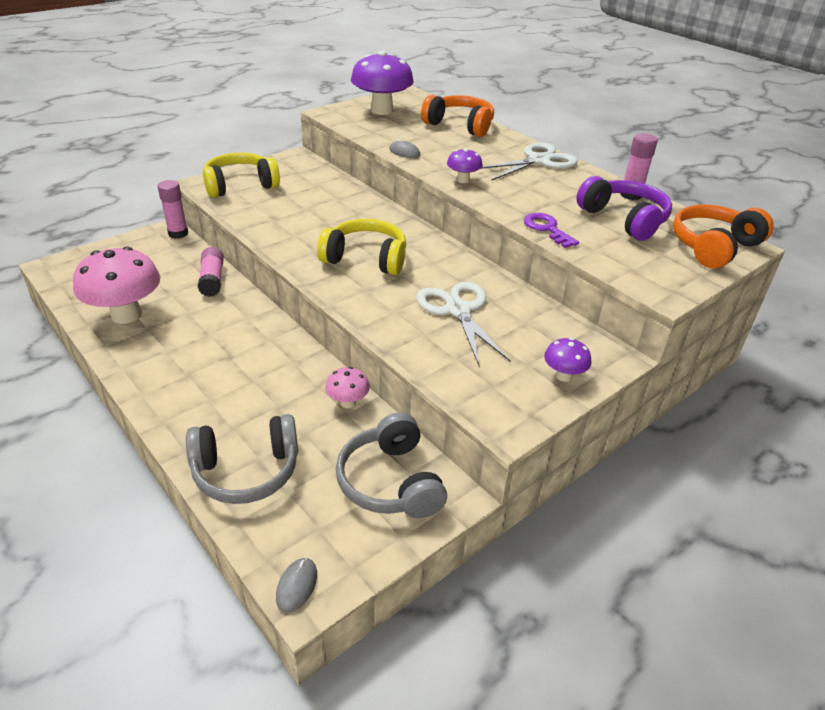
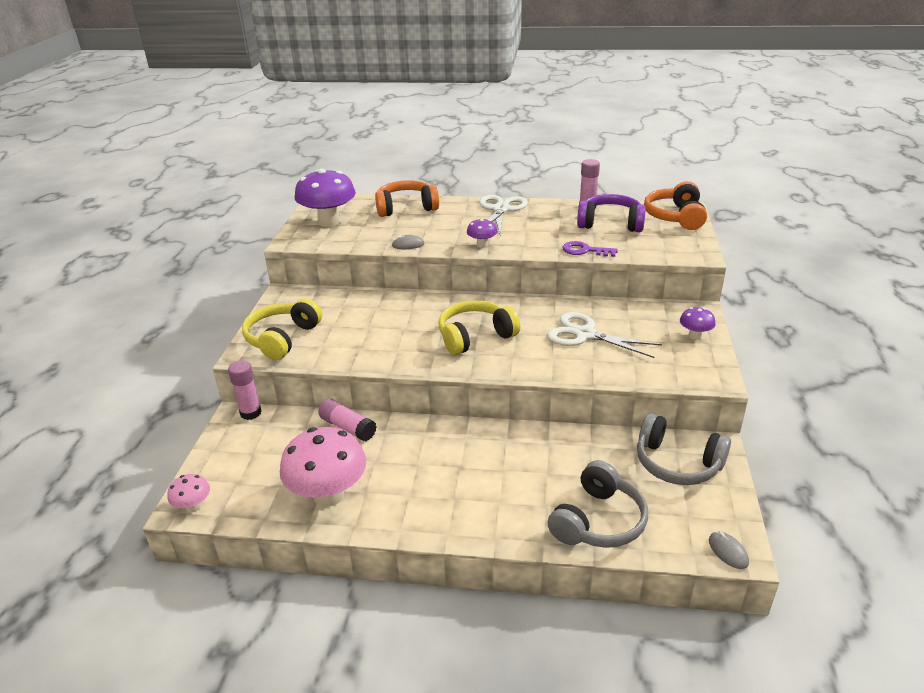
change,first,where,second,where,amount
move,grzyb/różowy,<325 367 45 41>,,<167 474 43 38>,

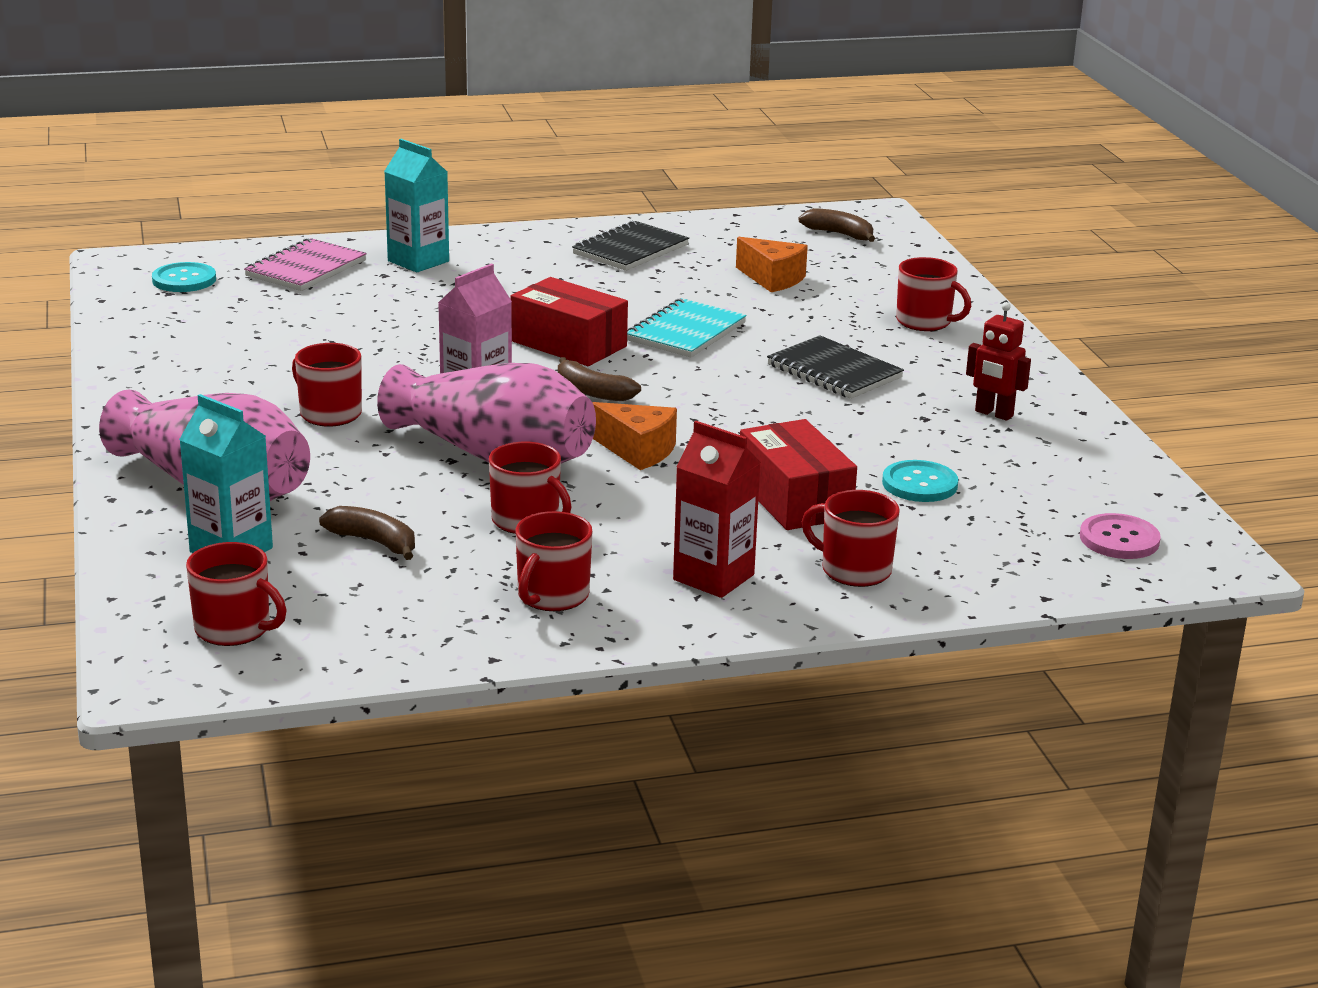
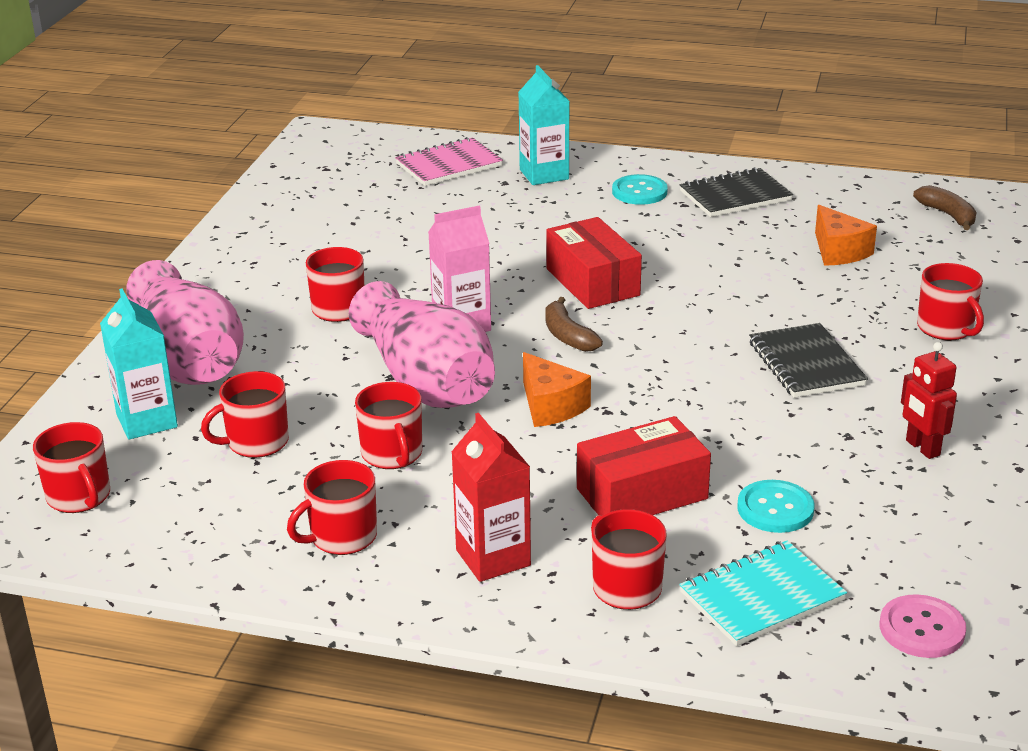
change,first,where,second,where,amount
move,guzik/turkusowy,<152 262 64 30>,,<612 174 56 31>,
move,zeszyt/turkusowy,<627 298 120 59>,,<679 540 168 106>,
rotate,pudełko/czerwony,<740 419 117 111>,,<577 416 134 99>,60 degrees clockwise
replace,banan/brązowy,<319 506 96 54>,kubek/czerwony,<201 371 88 87>,

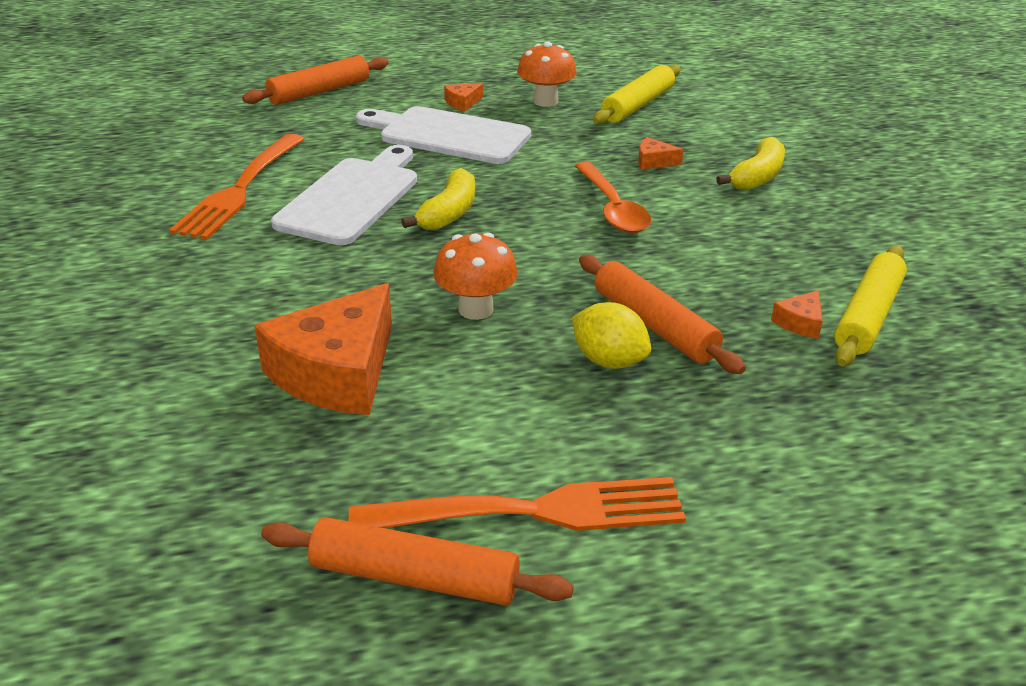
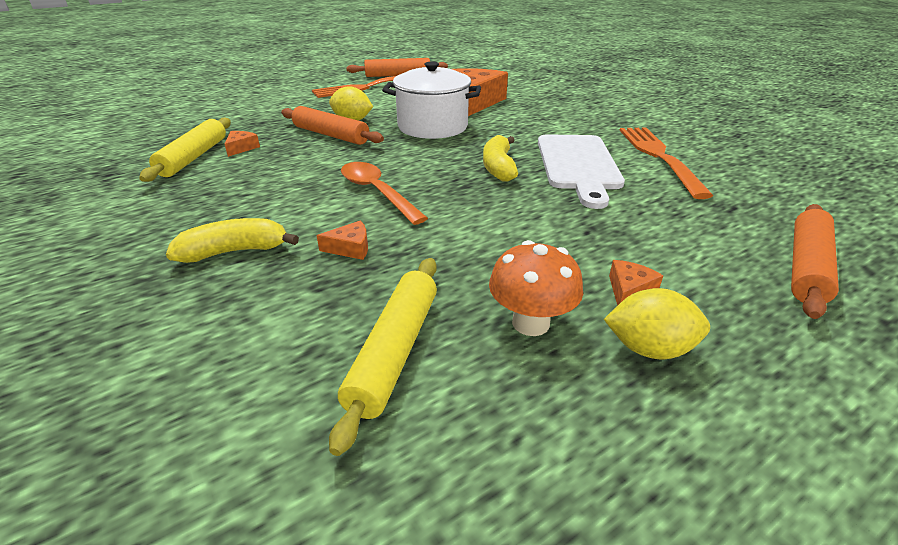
change,first,where,second,where,amount
delete,deska do krojenia/biały,<356 106 175 58>,,,
rotate,banan/żółty,<716 137 69 53>,,<166 218 133 45>,60 degrees clockwise
replace,grzyb/pomarańczowy,<433 232 85 88>,garnek/biały,<382 62 99 77>,
insert,,,cytryna/żółty,<604 288 106 71>,

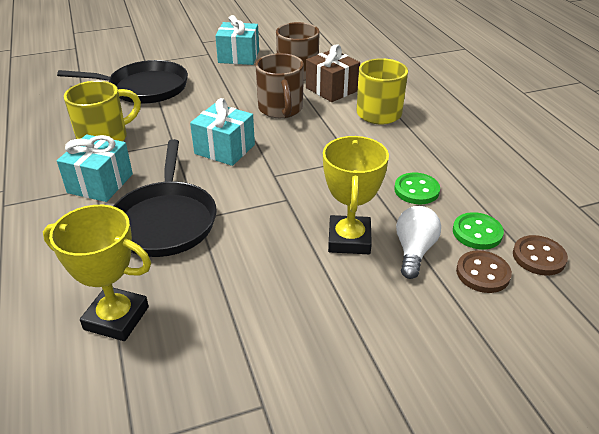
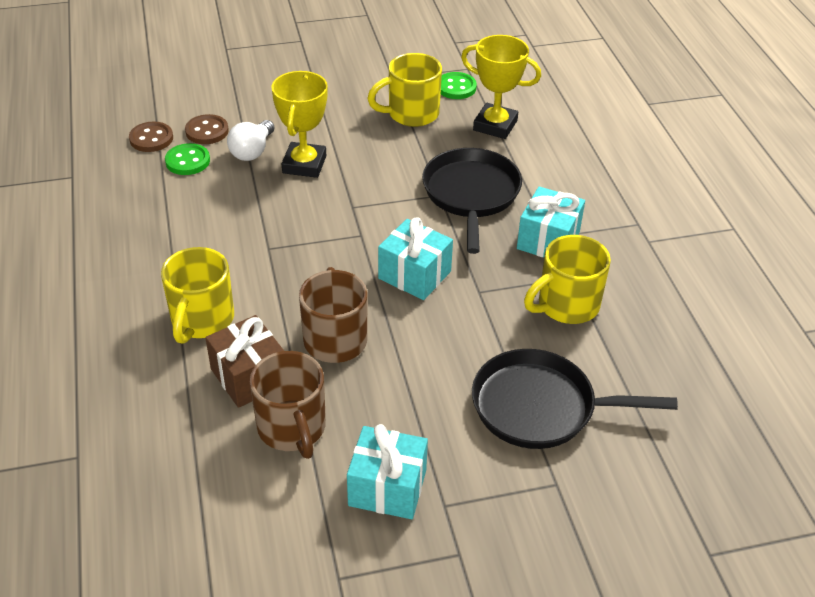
change,first,where,second,where,amount
move,guzik/zielony,<394 173 46 31>,,<441 72 36 27>,
insert,,,kubek/żółty,<367 53 75 74>,

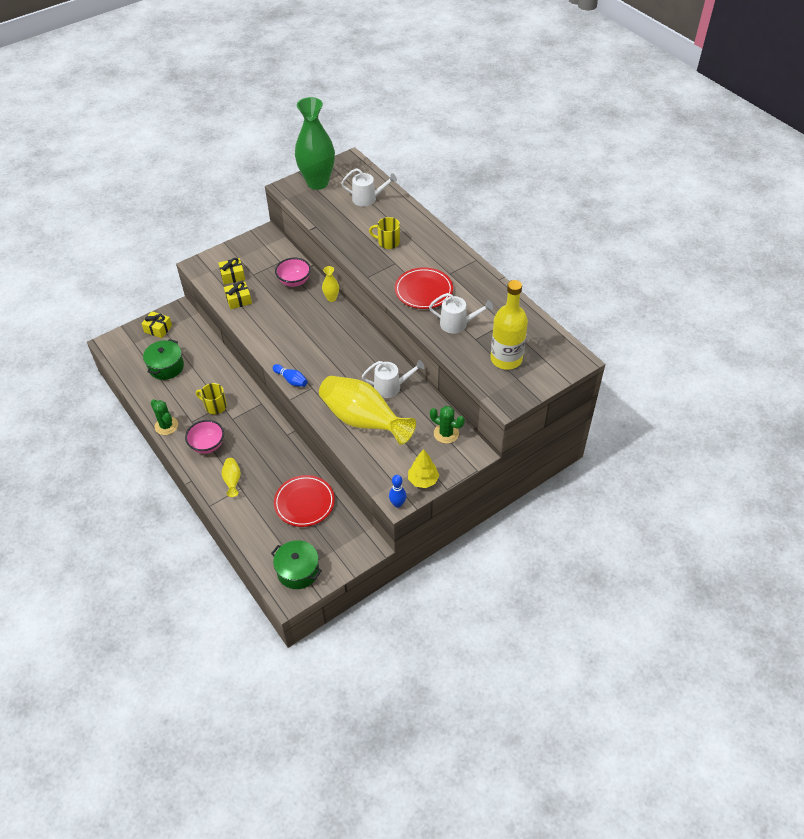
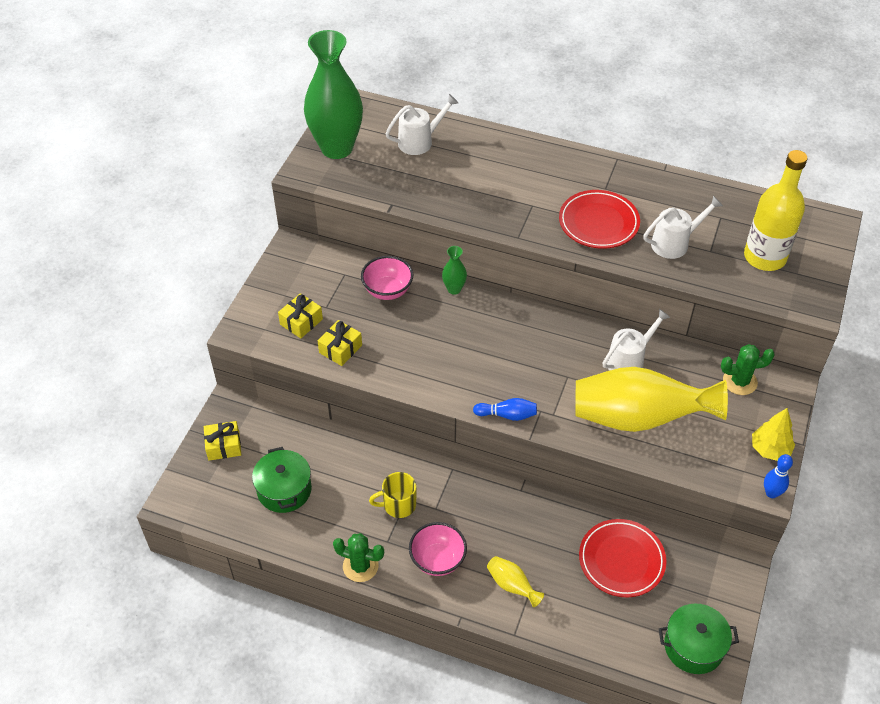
change,first,where,second,where,amount
delete,kubek/żółty,<369 217 31 32>,,,
recolor,wazon/żółty,<322 266 17 36>,wazon/zielony,<442 246 25 49>,

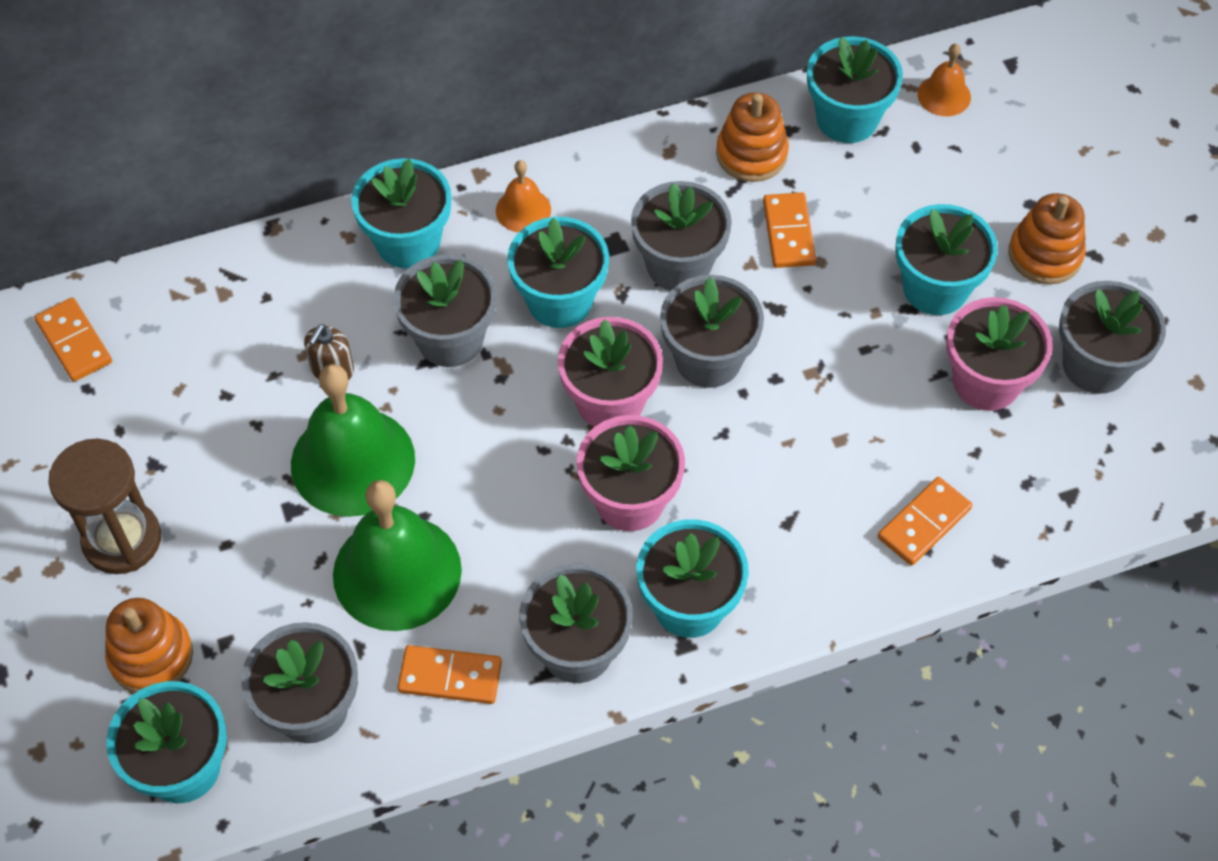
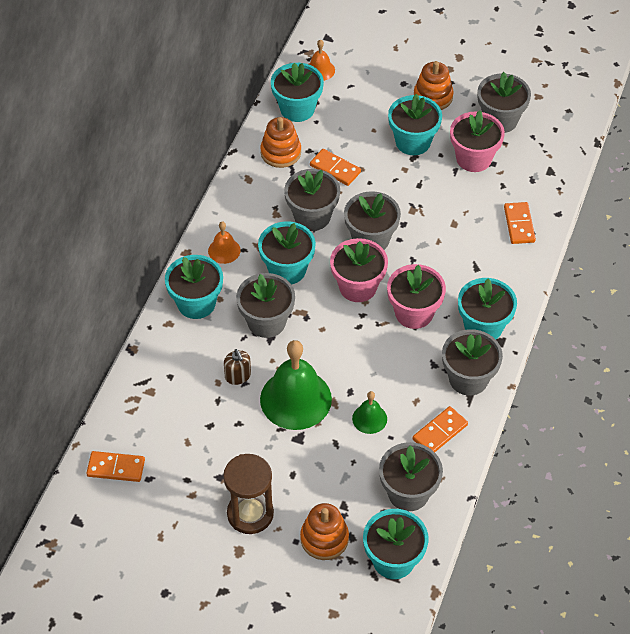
change,first,where,second,where,amount
resize,dzwonek/zielony,<333 480 129 151>,,<352 391 35 43>,x0.48

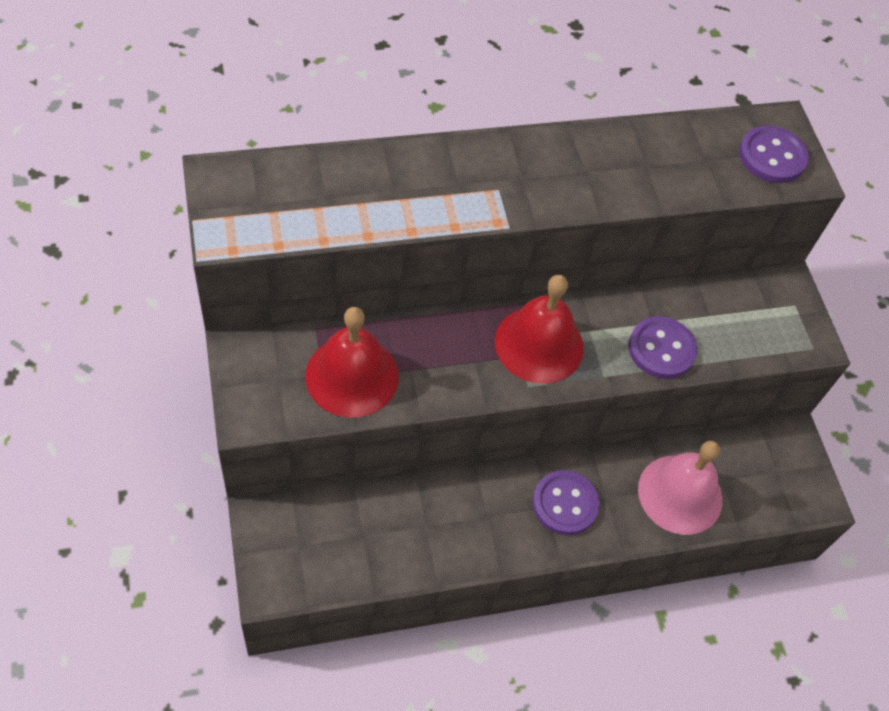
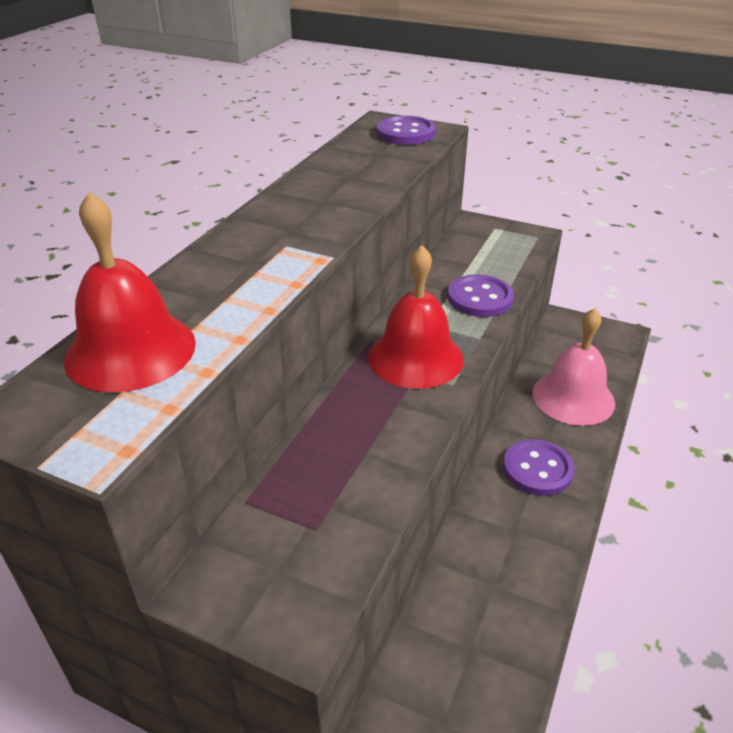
change,first,where,second,where,amount
move,dzwonek/czerwony,<305 307 94 111>,,<64 192 132 200>,

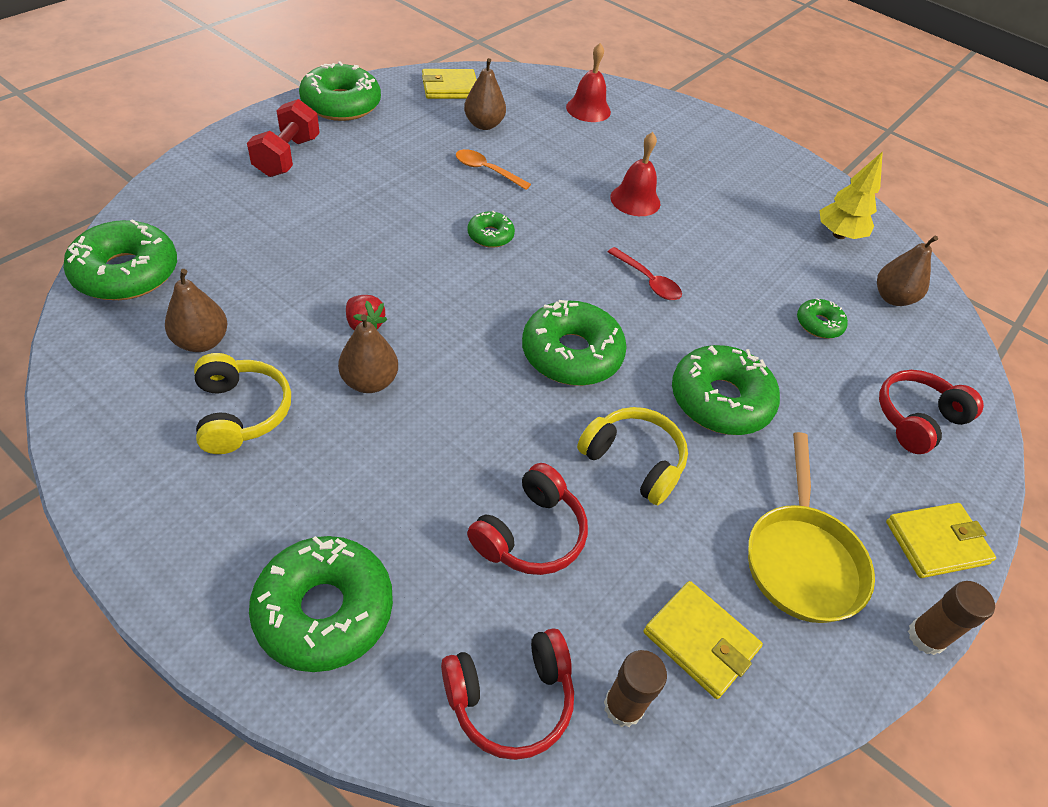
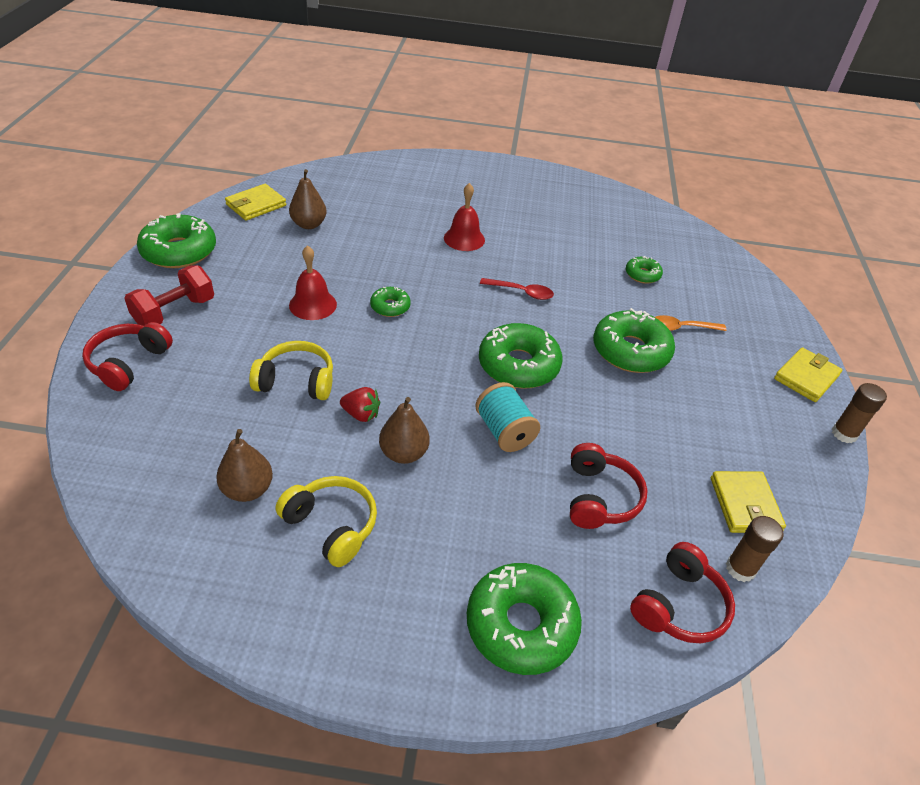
change,first,where,second,where,amount
move,dzwonek/czerwony,<566 43 45 79>,,<289 245 48 75>,
rotate,hantel/czerwony,<247 99 73 78>,,<124 265 90 61>,60 degrees clockwise
move,łyżka/pomarańczowy,<456 149 75 41>,,<655 315 72 16>,
delete,drzewko/żółty,<820 151 63 88>,,,
delete,donut/zielony,<63 219 114 81>,,,
delete,gruszka/brązowy,<877 236 61 70>,,,
move,słuchawki/czerwony,<879 370 105 84>,,<82 322 91 69>,
move,słuchawki/żółty,<577 407 111 98>,,<249 341 84 59>,
delete,patelnia/żółty,<748 432 127 191>,,,
rotate,portfel/żółty,<644 581 119 118>,,<711 471 75 62>,75 degrees clockwise
insert,,,szpulka/turkusowy,<475 382 65 70>,

